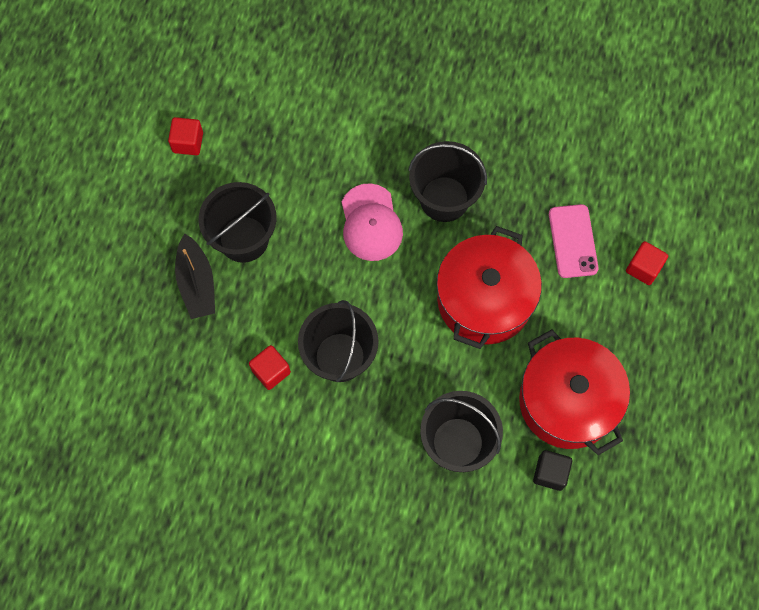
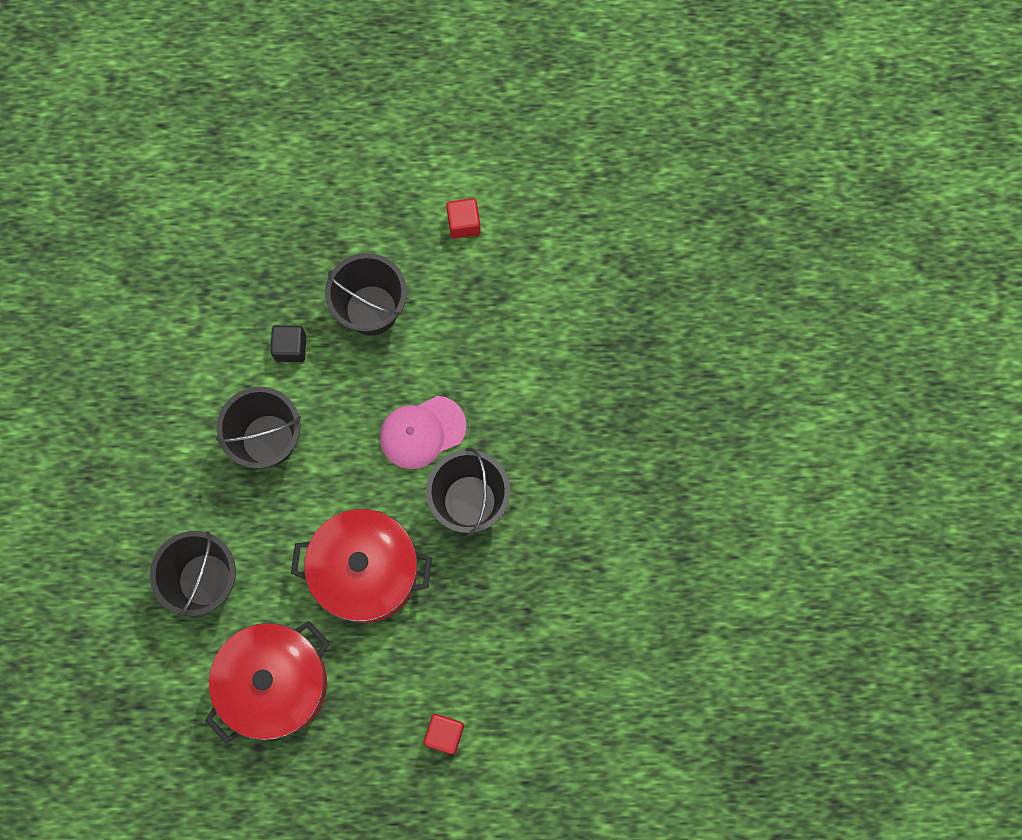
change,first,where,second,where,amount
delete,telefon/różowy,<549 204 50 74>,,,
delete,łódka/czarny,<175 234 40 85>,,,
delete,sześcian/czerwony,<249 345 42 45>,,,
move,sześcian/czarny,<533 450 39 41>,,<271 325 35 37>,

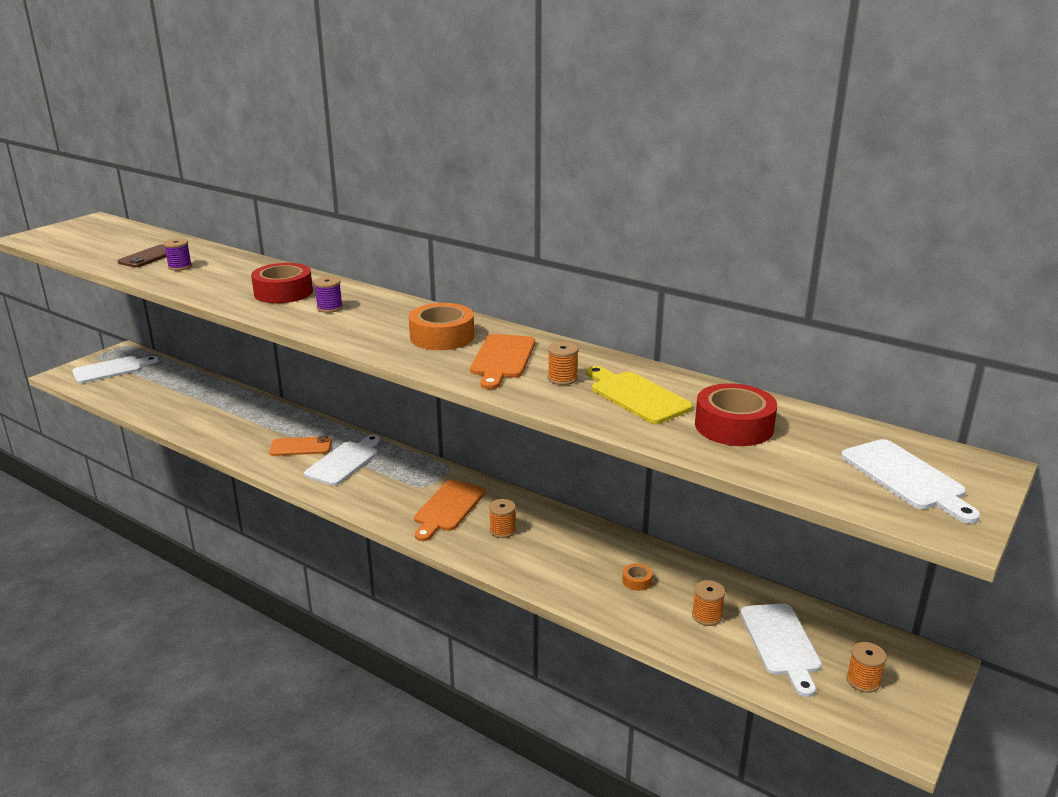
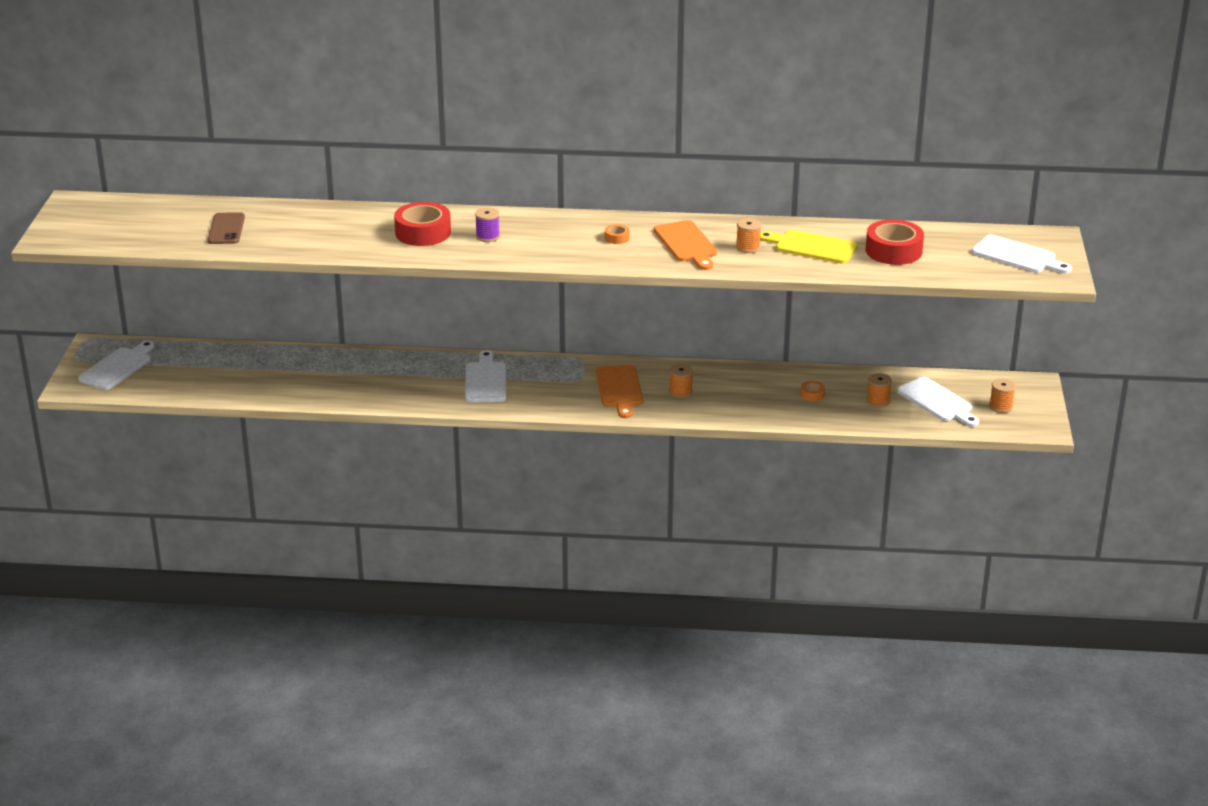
change,first,where,second,where,amount
delete,szpulka/fioletowy,<163 238 29 33>,,,
resize,taśma klejąca/pomarańczowy,<409 303 65 47>,,<605 224 25 20>,x0.44
delete,telefon/pomarańczowy,<269 436 63 20>,,,

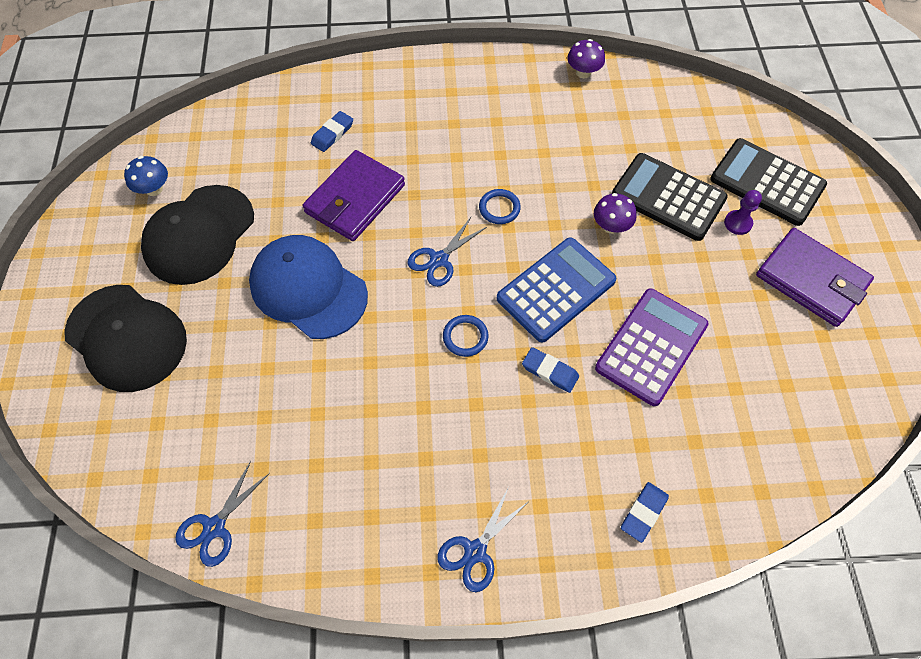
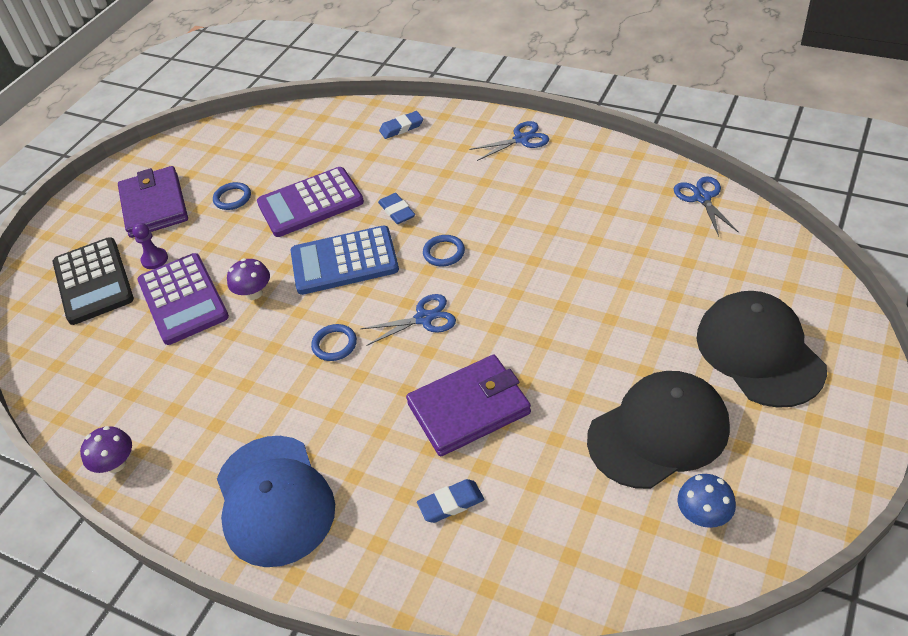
change,first,where,second,where,amount
recolor,kalkulator/czarny,<612 153 116 88>,kalkulator/fioletowy,<138 253 91 92>,
move,czapka/niebieski,<249 235 119 104>,,<217 436 118 131>,
rotate,nożyczki/niebieski,<175 461 95 106>,,<674 176 65 60>,75 degrees counterclockwise
insert,,,pierścień/niebieski,<213 182 38 28>,

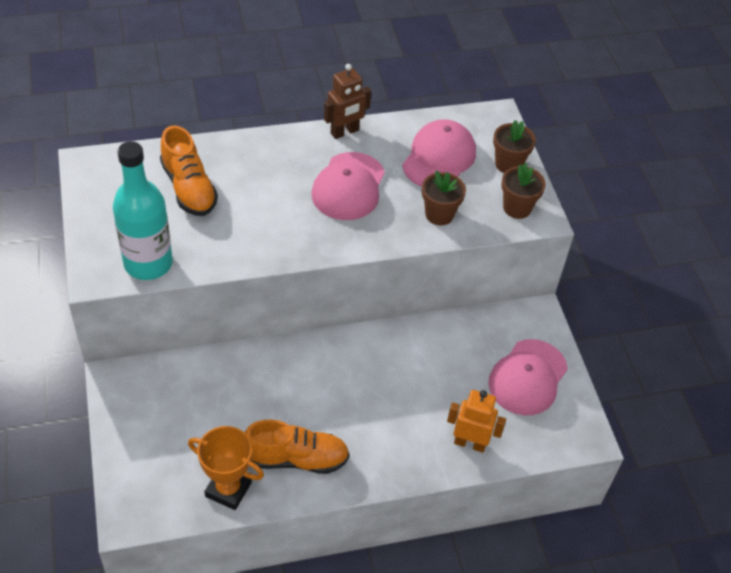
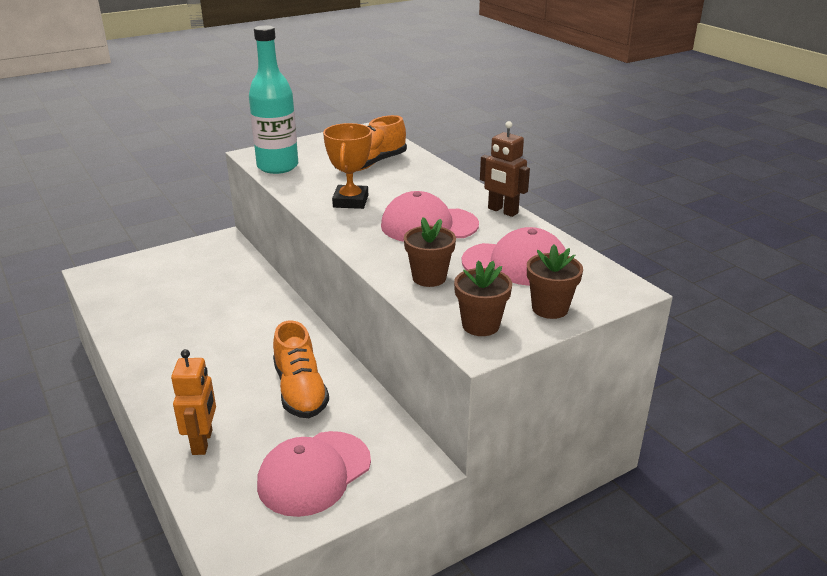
change,first,where,second,where,amount
rotate,czapka/różowy,<488 339 80 76>,,<257 431 114 86>,60 degrees counterclockwise
move,but/pomarańczowy,<244 419 106 55>,,<273 320 56 98>,
move,puchar/pomarańczowy,<188 426 76 84>,,<323 123 49 86>,

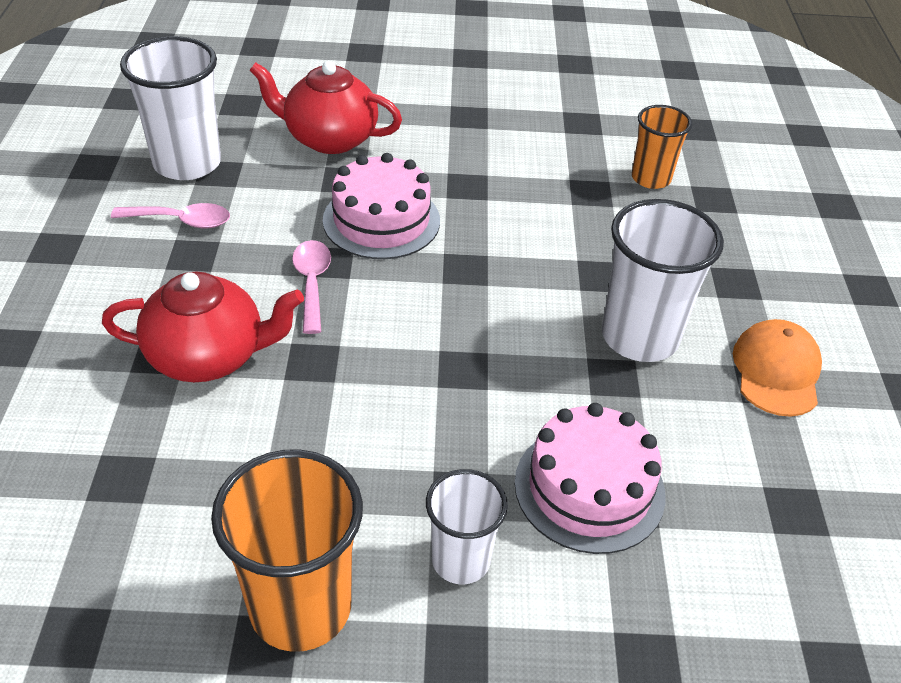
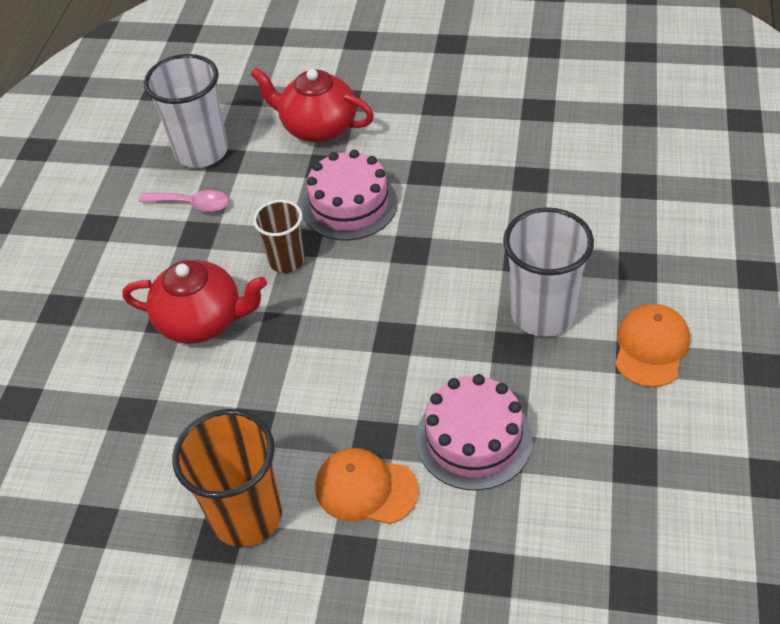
change,first,where,second,where,amount
delete,szklanka/pomarańczowy,<632 105 60 84>,,,
replace,łyżka/różowy,<292 240 39 94>,szklanka/brązowy,<253 200 52 73>,
replace,szklanka/biały,<426 469 82 115>,czapka/pomarańczowy,<315 448 104 76>,

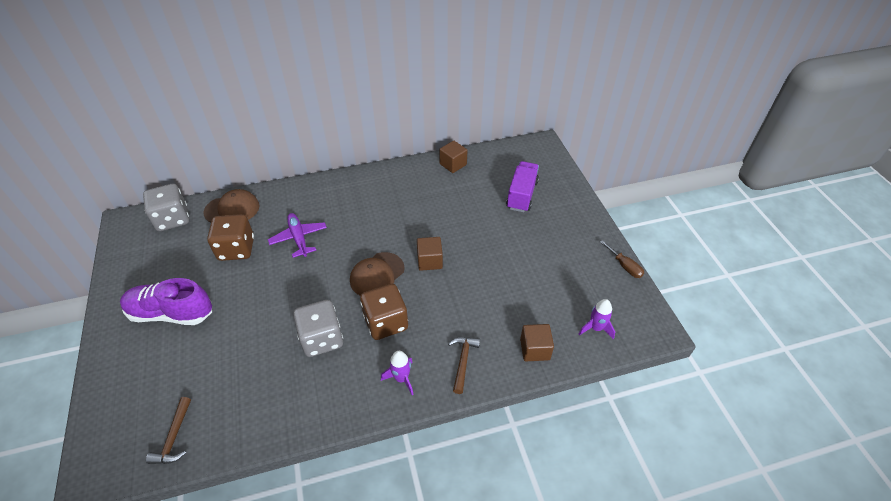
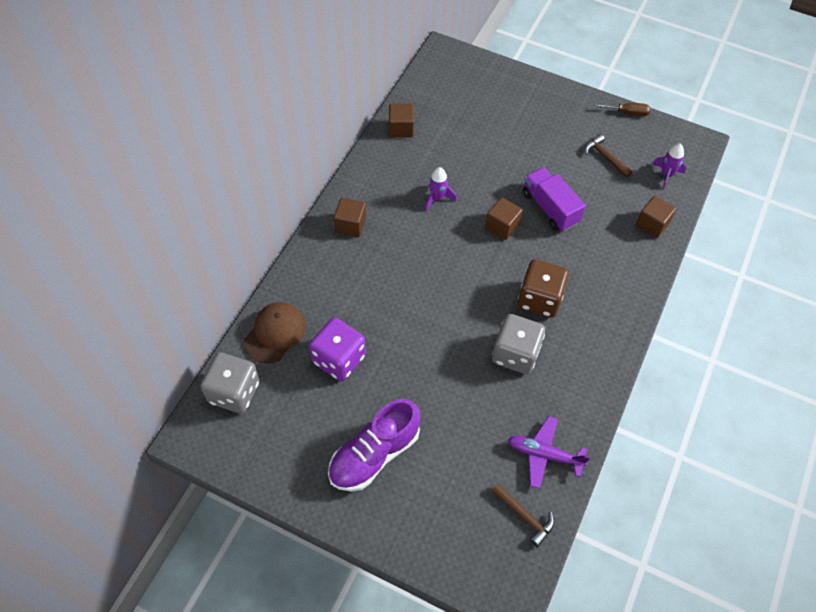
change,first,where,second,where,amount
move,ciężarówka/fioletowy,<506 161 33 51>,,<523 167 63 65>,
move,samolot/fioletowy,<268 213 59 45>,,<508 416 82 73>,
recolor,kostka do gry/brązowy,<207 214 47 47>,kostka do gry/fioletowy,<309 318 57 63>,
delete,czapka/brązowy,<350 252 55 44>,,,
move,młotek/brązowy,<448 337 32 57>,,<584 134 49 44>,
move,rakieta/fioletowy,<381 351 33 44>,,<425 167 32 44>,
insert,,,sześcian/brązowy,<334 198 32 39>,

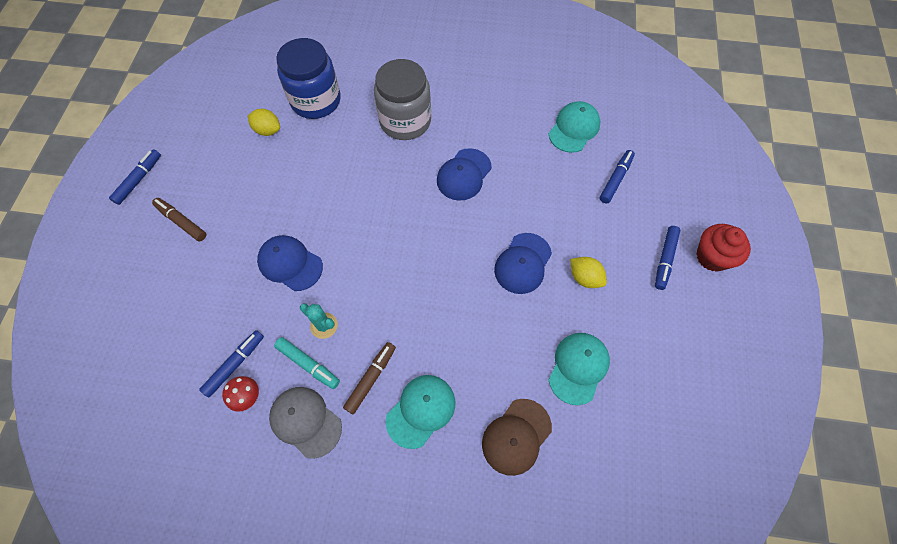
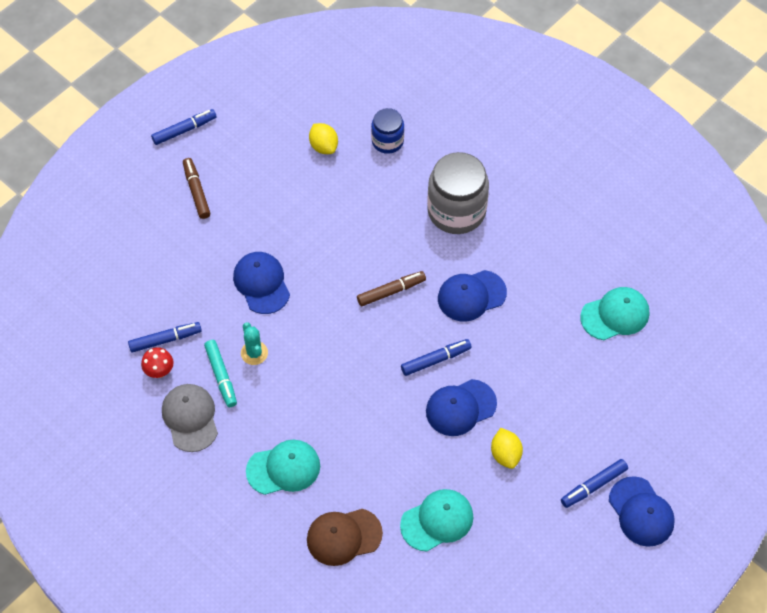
change,first,where,second,where,amount
resize,słoik/niebieski,<276 38 64 81>,,<371 108 33 46>,x0.56
move,flamaster/niebieski,<600 150 35 53>,,<401 339 71 37>,
replace,muffinka/czerwony,<696 224 55 48>,czapka/niebieski,<609 476 66 71>,
move,flamaster/brązowy,<343 342 53 72>,,<357 271 69 35>,

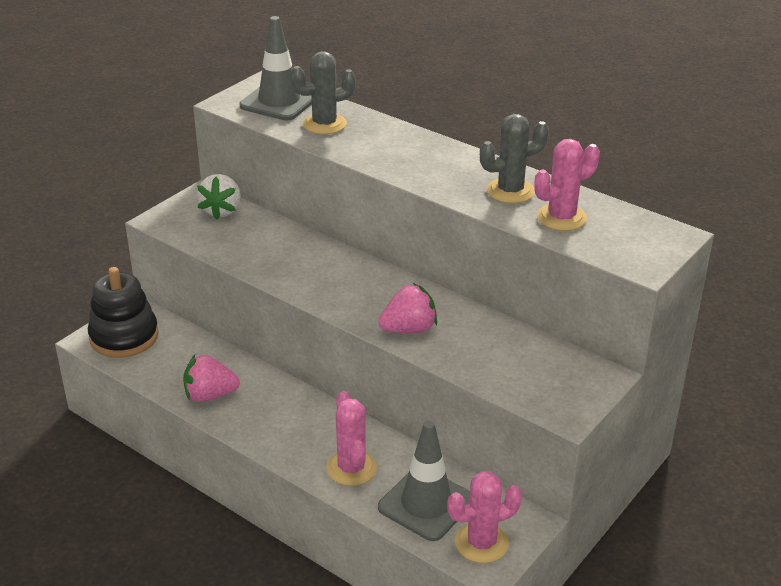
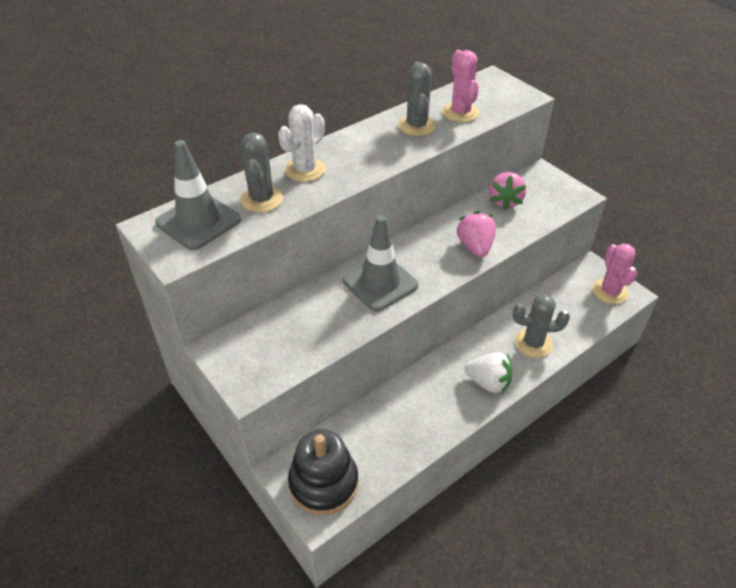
change,first,where,second,where,amount
move,truskawka/biały,<197 174 44 46>,,<465 352 48 42>,
move,truskawka/różowy,<183 355 57 47>,,<489 172 37 38>,
recolor,kaktus/różowy,<327 391 50 95>,kaktus/szary,<513 294 57 64>,
move,pachołek/szary,<378 421 92 120>,,<342 215 77 96>,
insert,,,kaktus/biały,<278 104 48 78>,

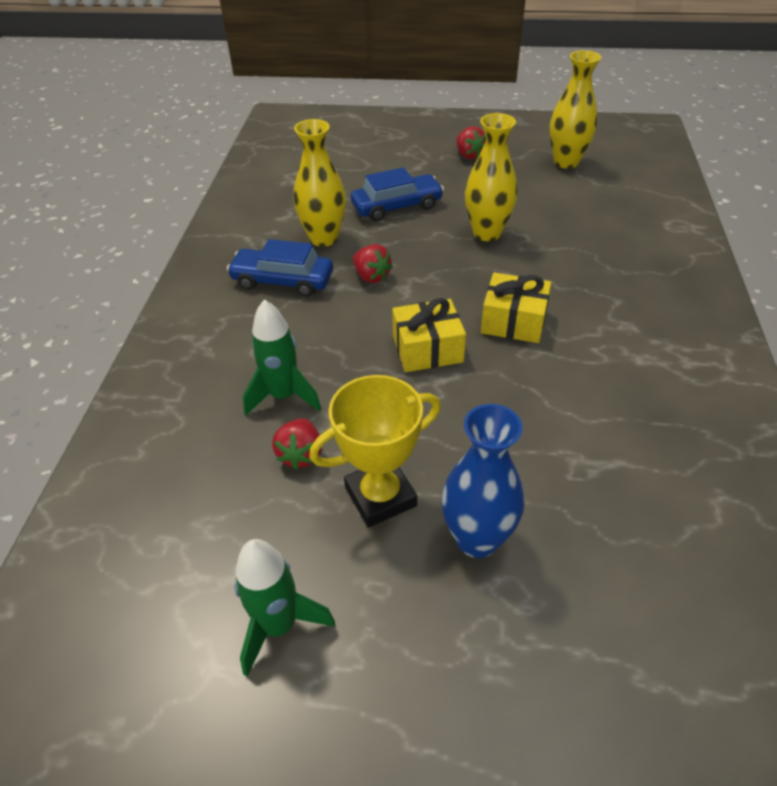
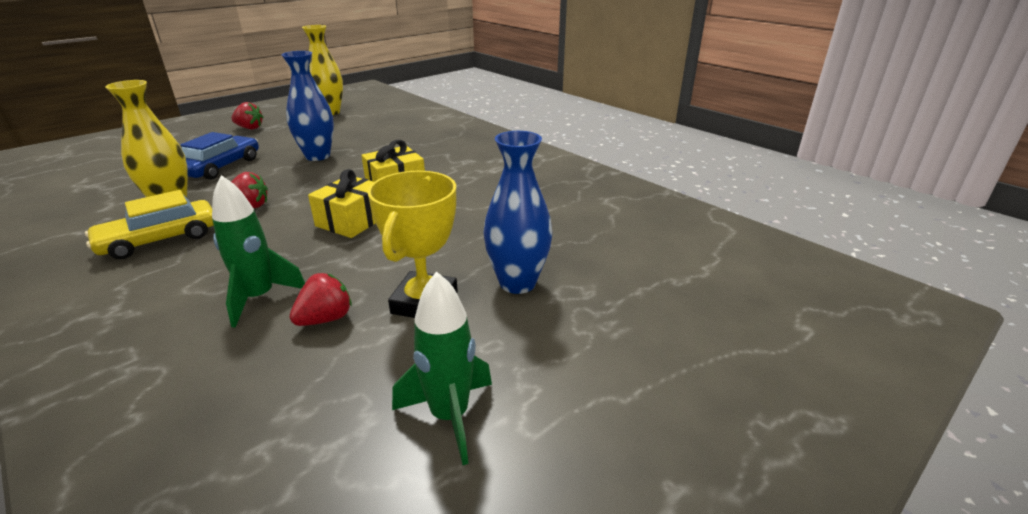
change,first,where,second,where,amount
recolor,wazon/żółty,<465 113 53 128>,wazon/niebieski,<282 51 52 110>,
recolor,samochód/niebieski,<227 239 106 58>,samochód/żółty,<85 190 128 70>,
rotate,truskawka/czerwony,<272 418 50 52>,,<290 273 62 53>,90 degrees counterclockwise

